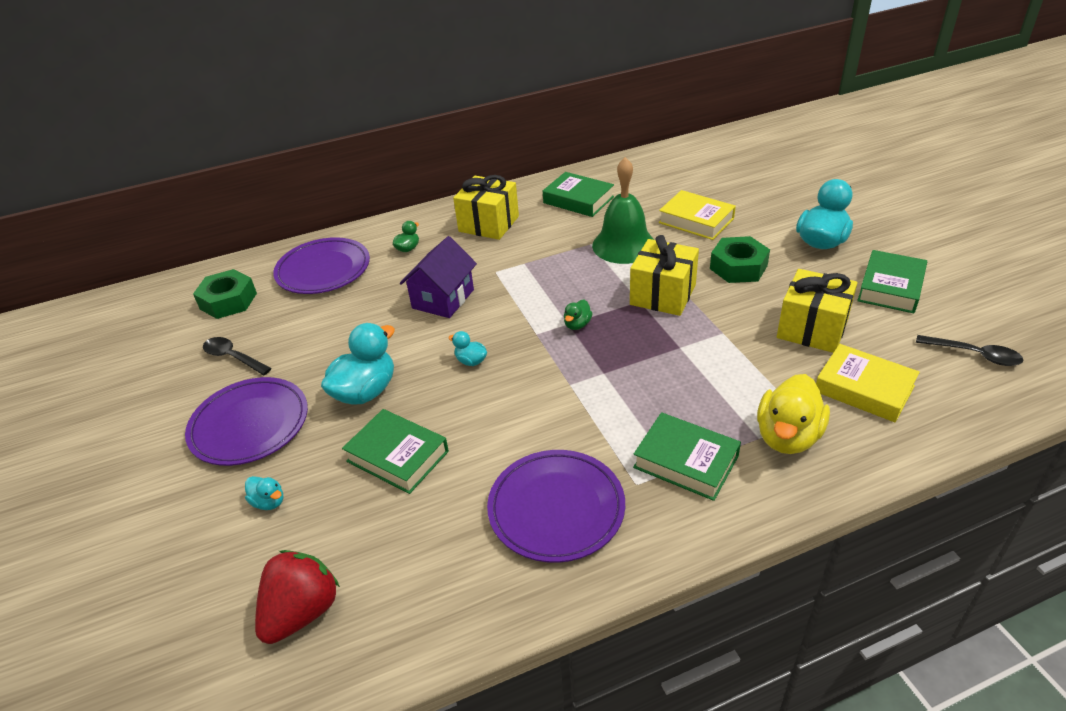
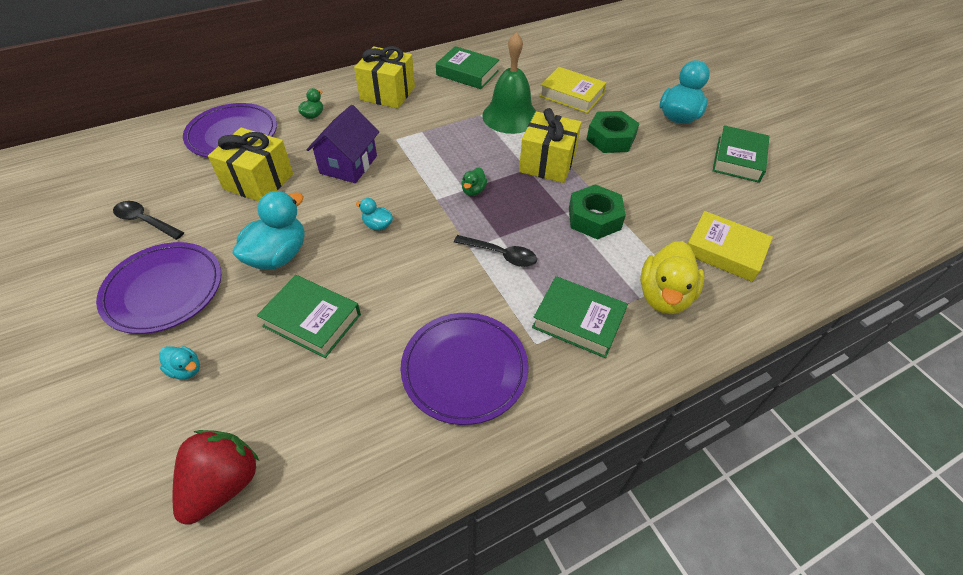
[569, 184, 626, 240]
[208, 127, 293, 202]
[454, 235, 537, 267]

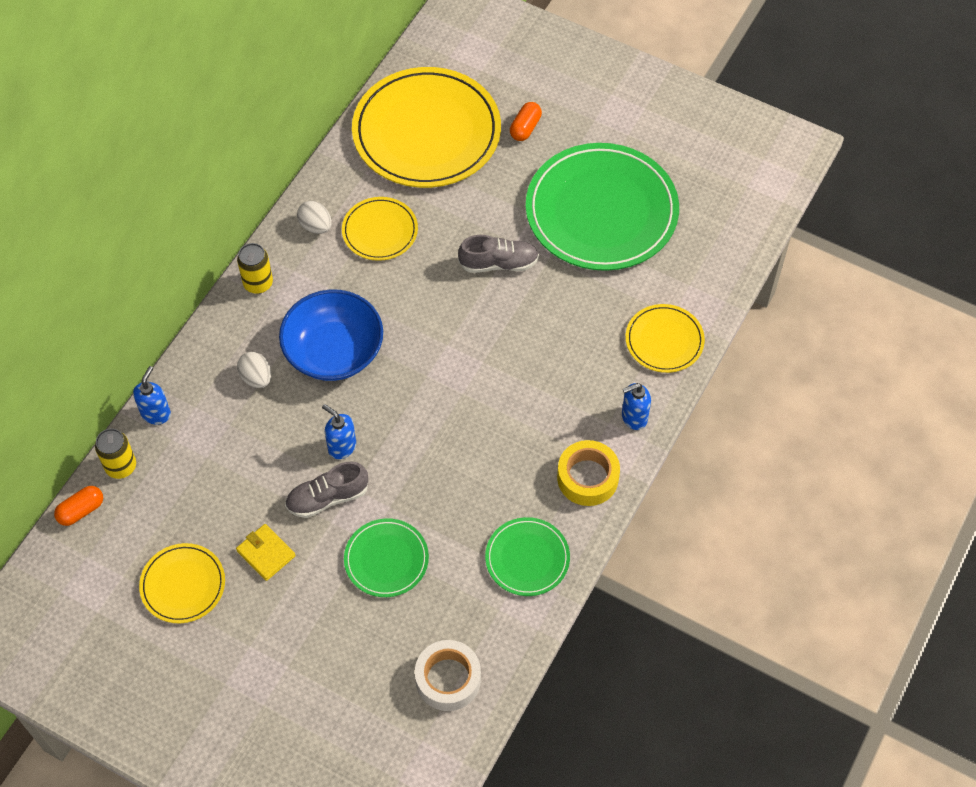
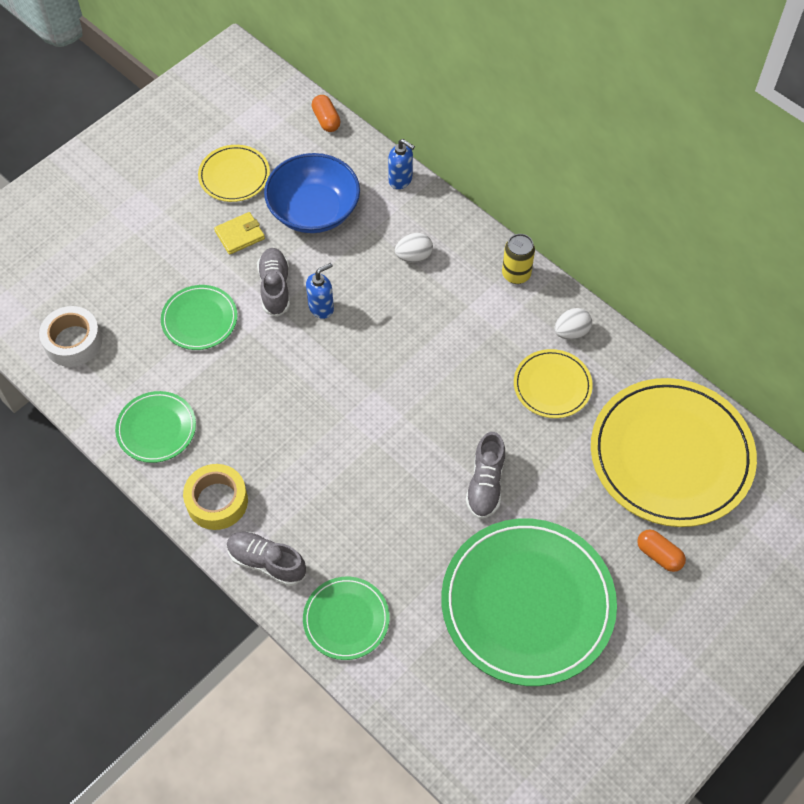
[95, 429, 136, 479] (first image)
[264, 153, 360, 233]
[227, 532, 306, 586]
[303, 577, 390, 660]

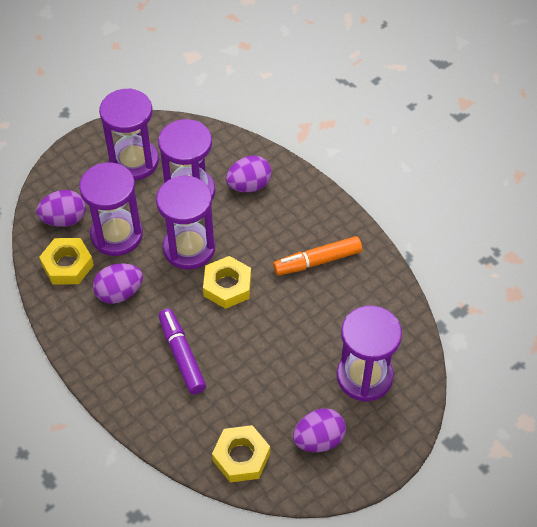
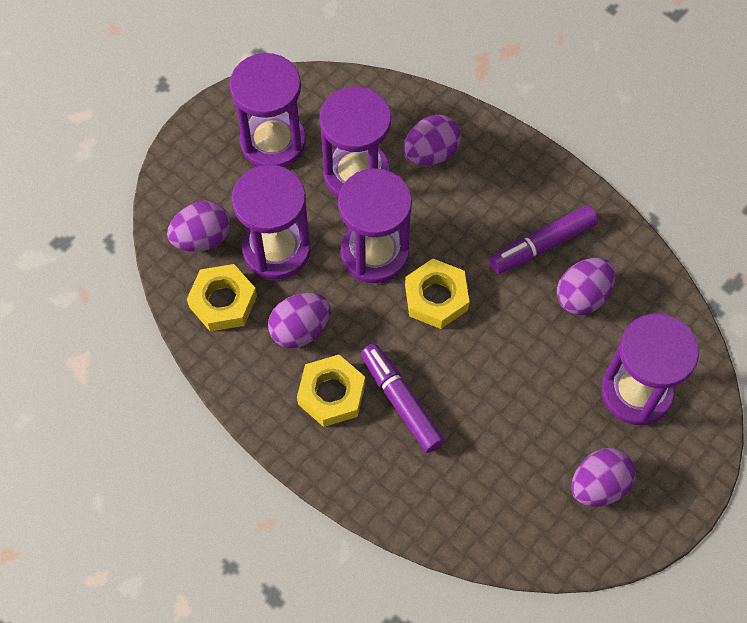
[297, 355, 365, 427]
[489, 205, 598, 274]
[557, 258, 615, 315]

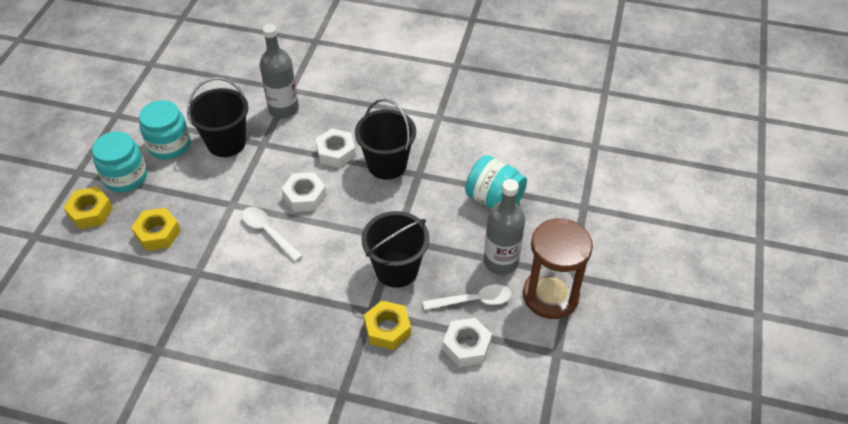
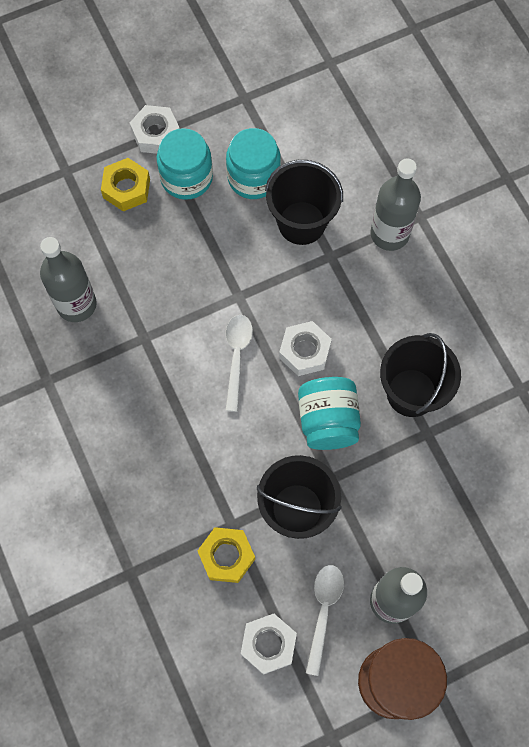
[131, 208, 181, 251] (first image)
[130, 105, 180, 154]
[306, 565, 344, 676]
[298, 377, 361, 450]
[40, 237, 97, 322]

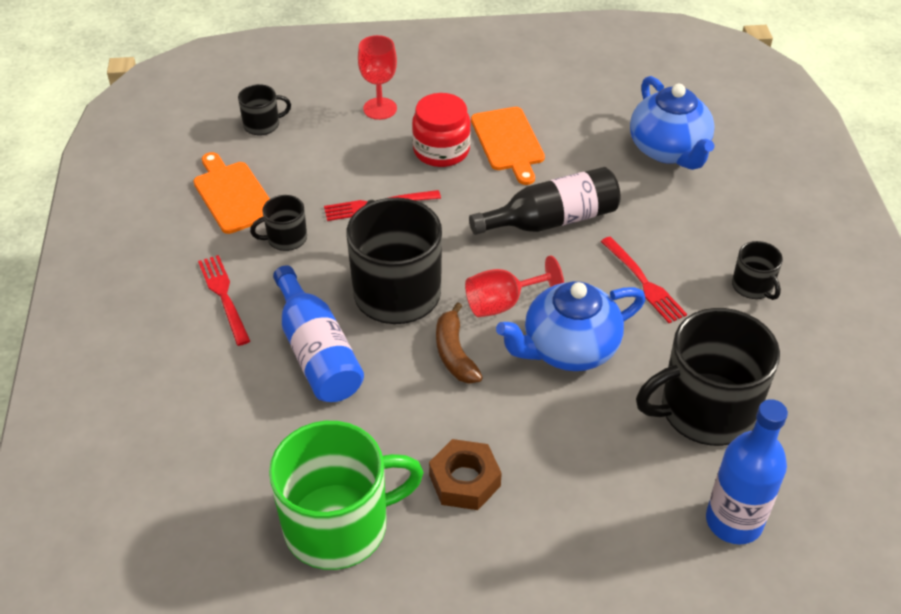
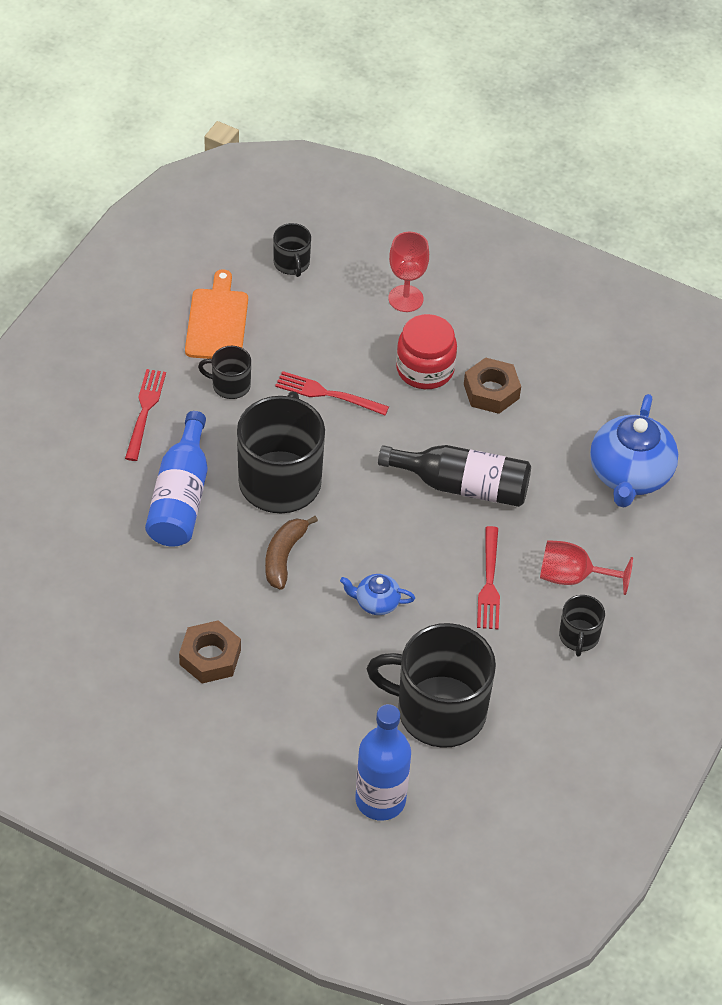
[273, 223, 311, 277]
[269, 421, 424, 570] (first image)
[540, 540, 633, 595]
[464, 357, 521, 414]
[340, 574, 415, 615]

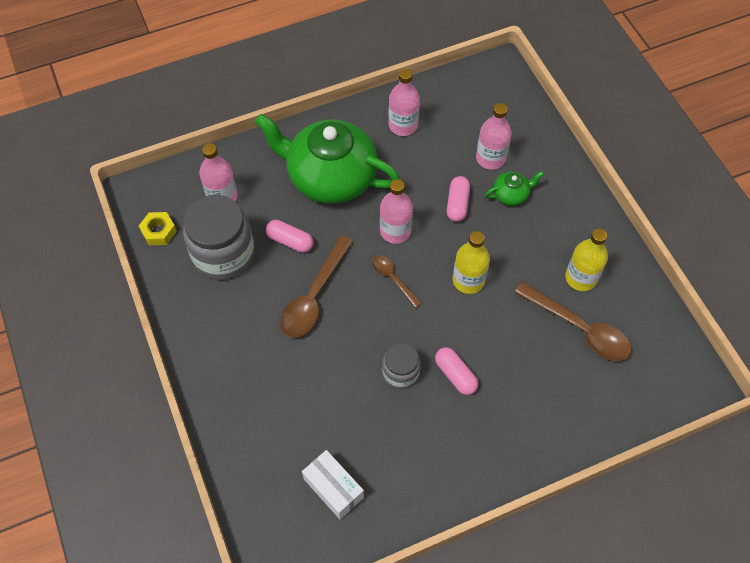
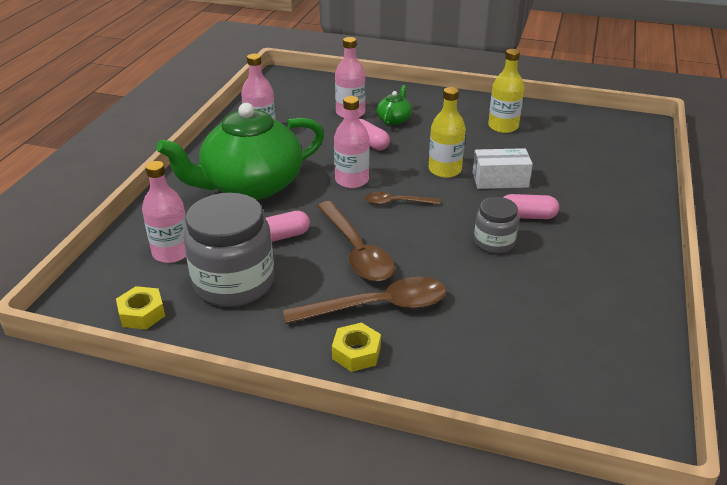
[472, 148, 533, 189]
[283, 277, 446, 324]
[332, 322, 381, 372]

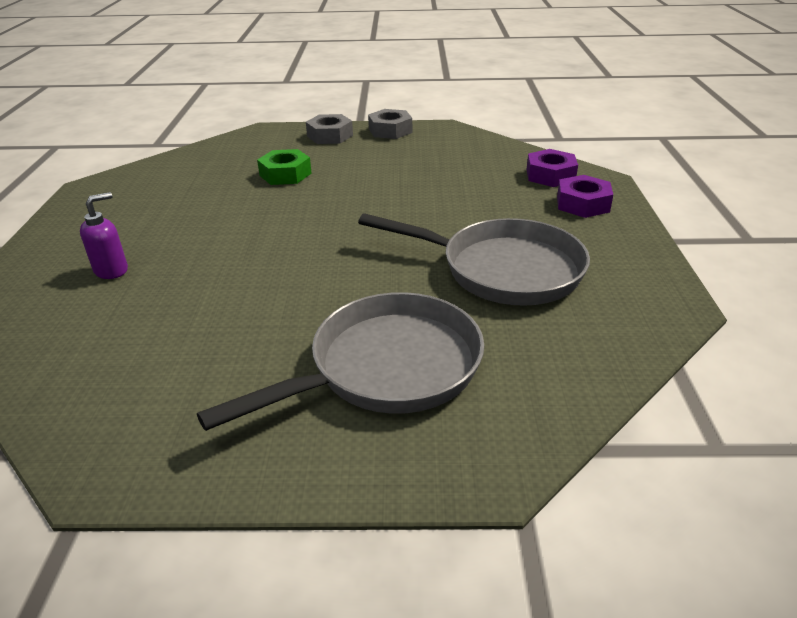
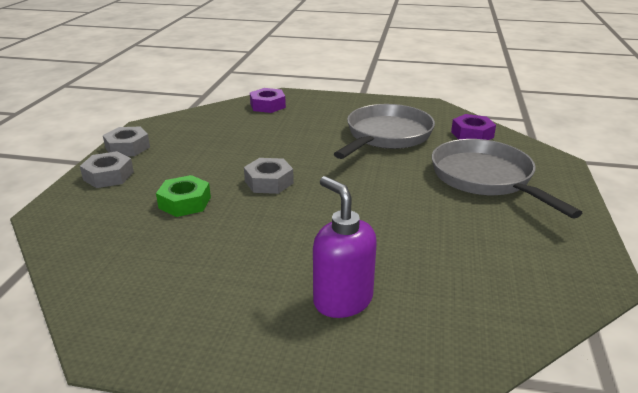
[313, 176, 377, 318]
[451, 114, 496, 140]
[244, 158, 294, 194]

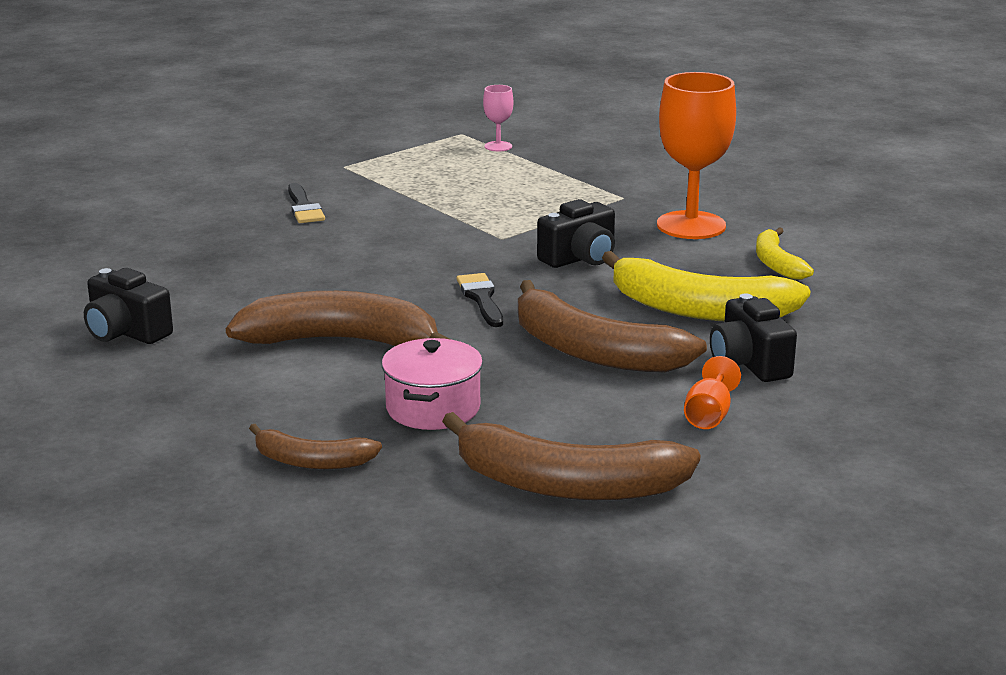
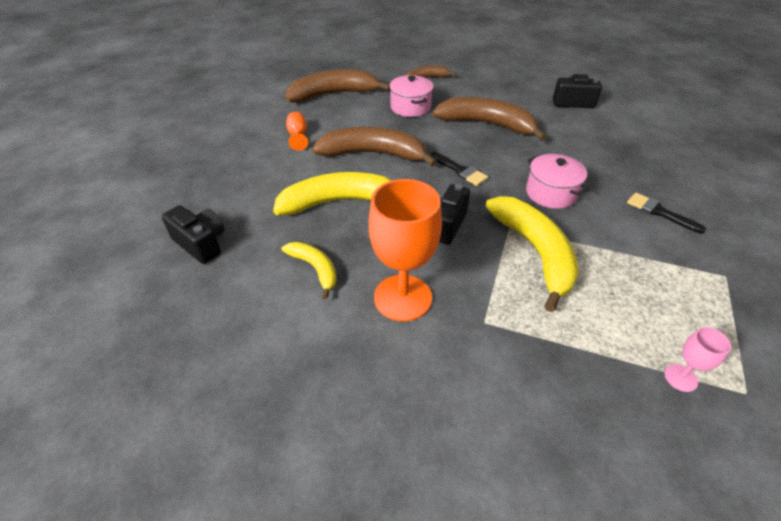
[432, 97, 547, 141]
[162, 205, 224, 264]
[485, 196, 579, 312]
[526, 154, 589, 209]

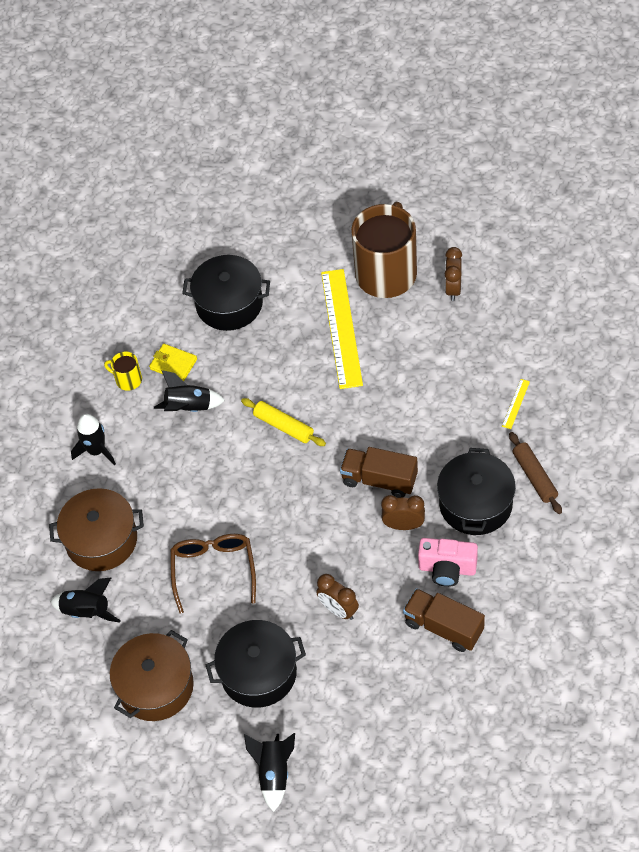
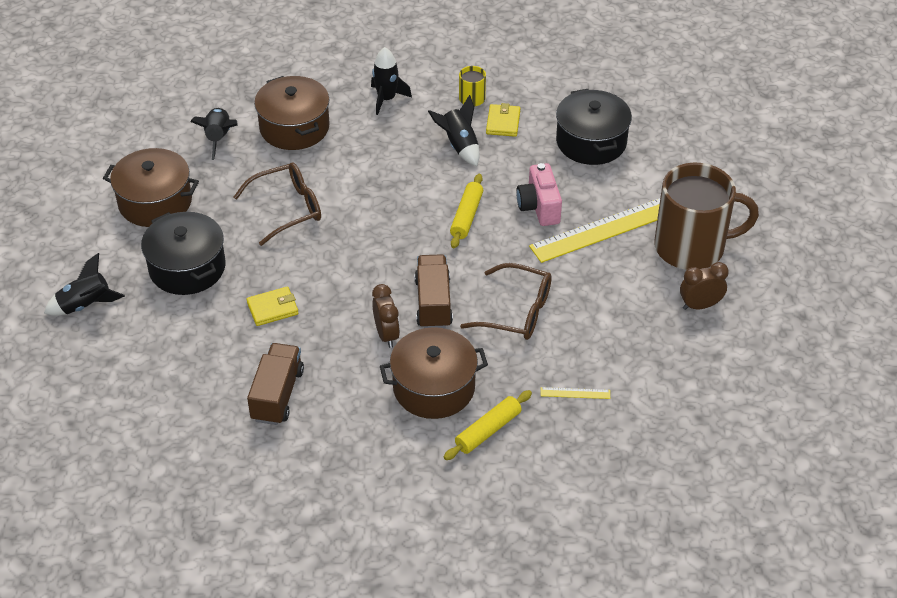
[246, 287, 299, 326]
[516, 163, 562, 226]
[380, 327, 488, 419]
[444, 390, 532, 460]
[460, 263, 552, 340]

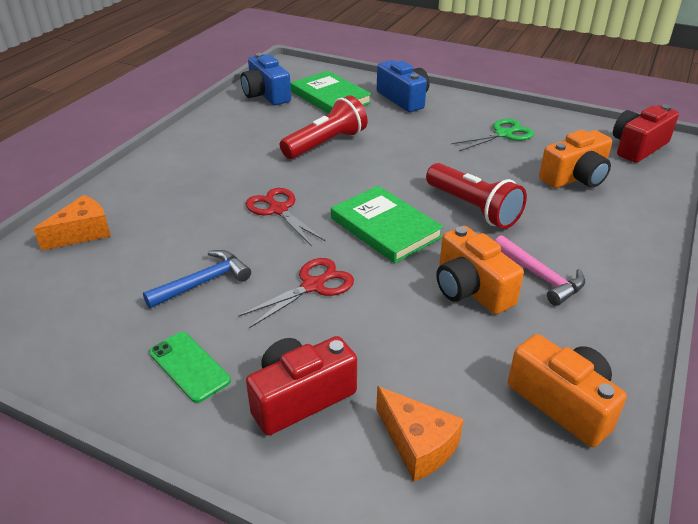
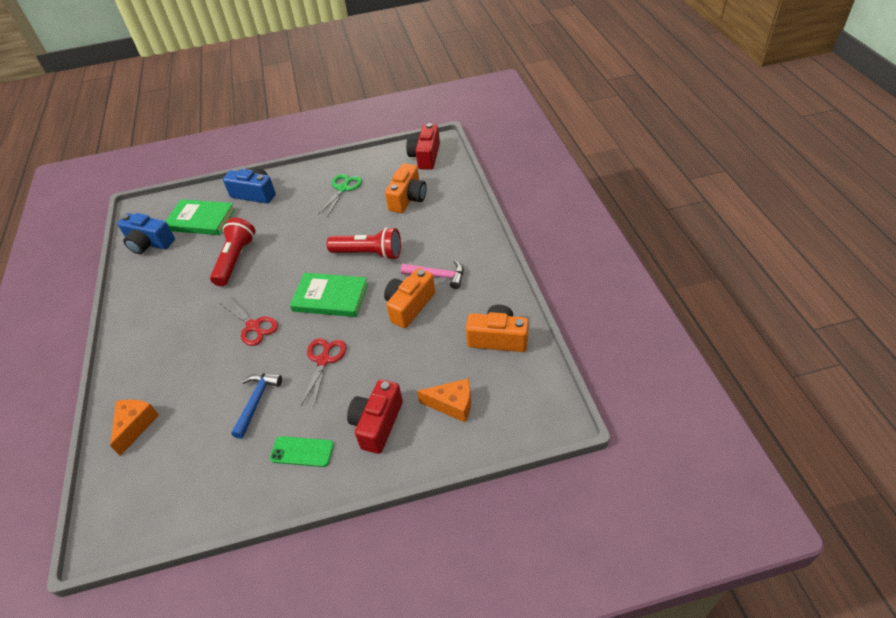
[221, 297, 278, 346]
[384, 268, 435, 328]

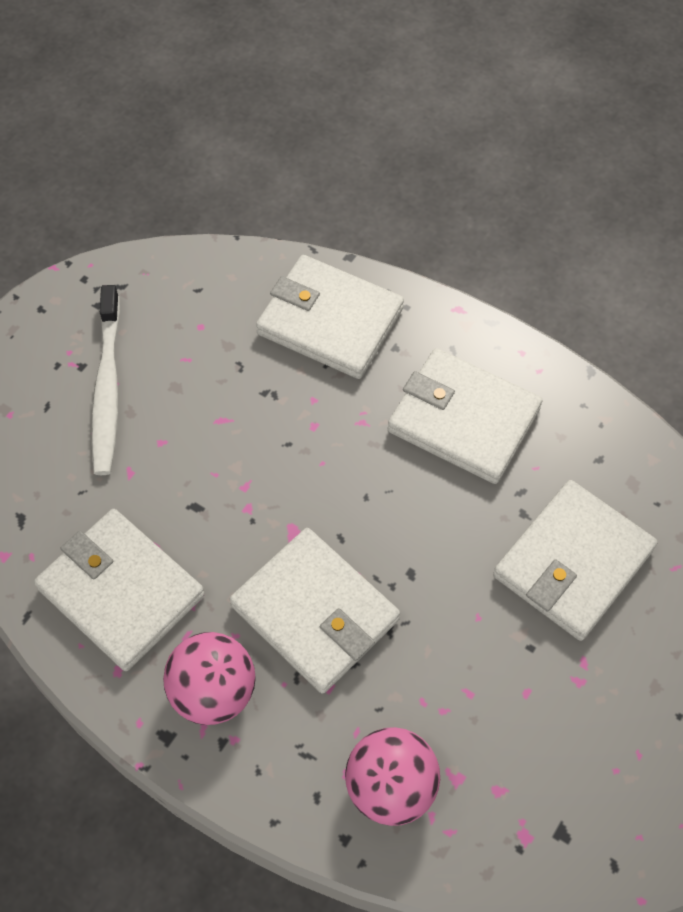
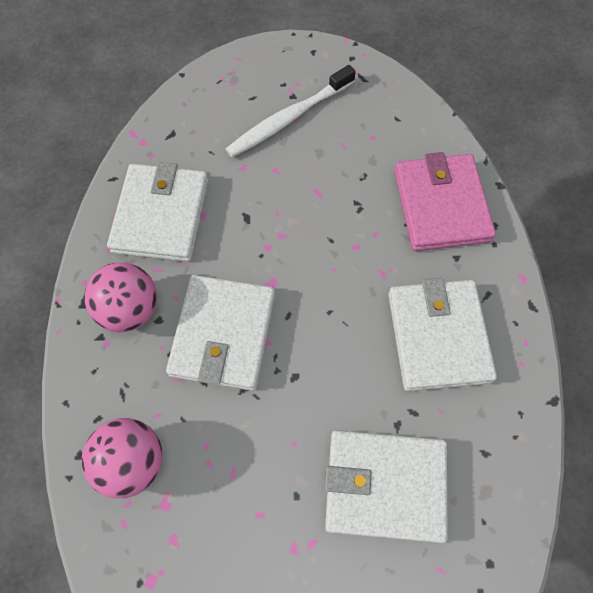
[394, 152, 496, 251]

